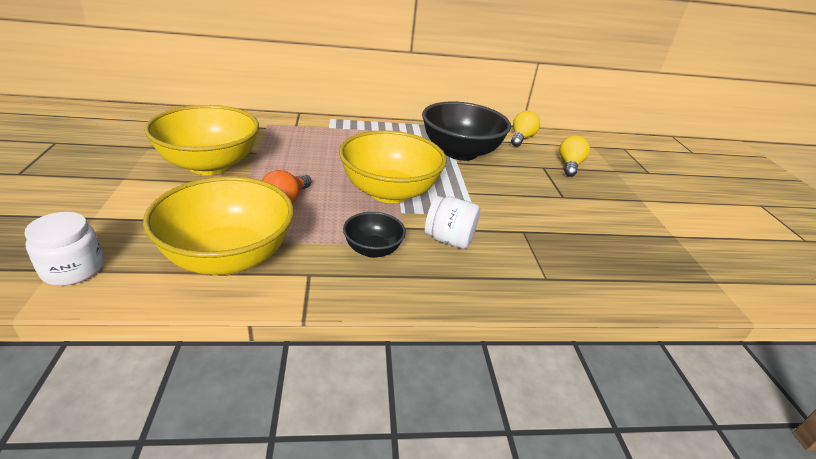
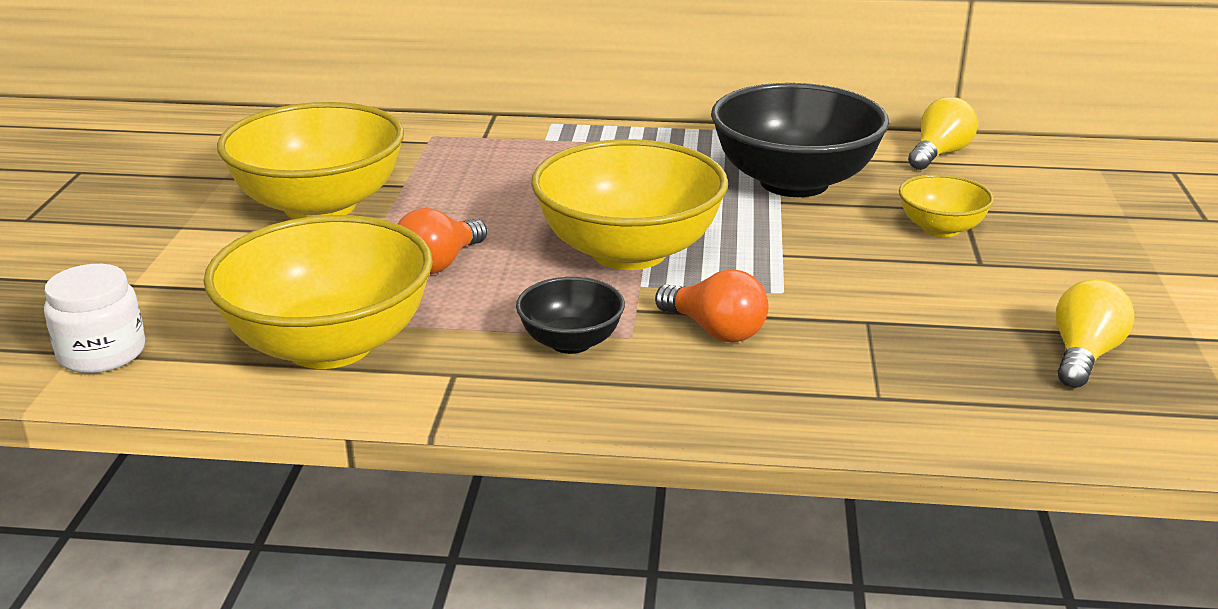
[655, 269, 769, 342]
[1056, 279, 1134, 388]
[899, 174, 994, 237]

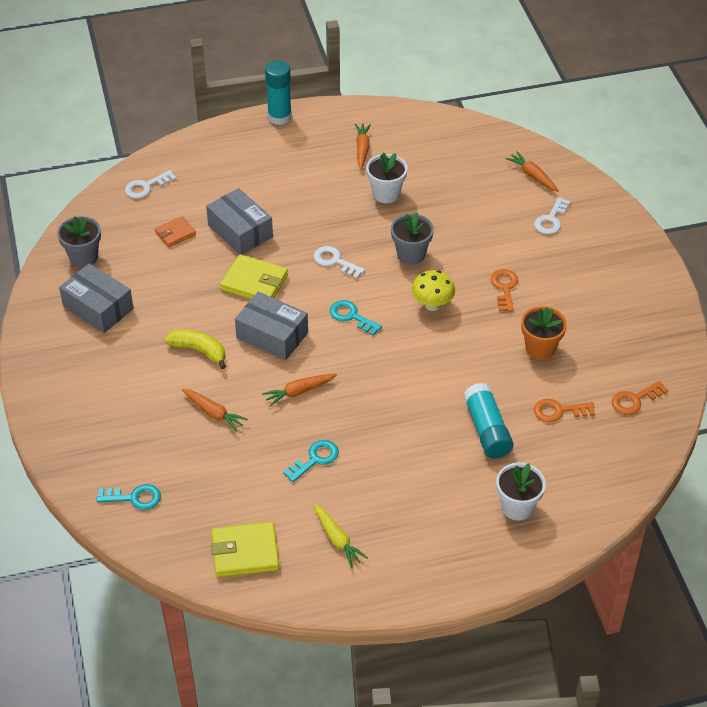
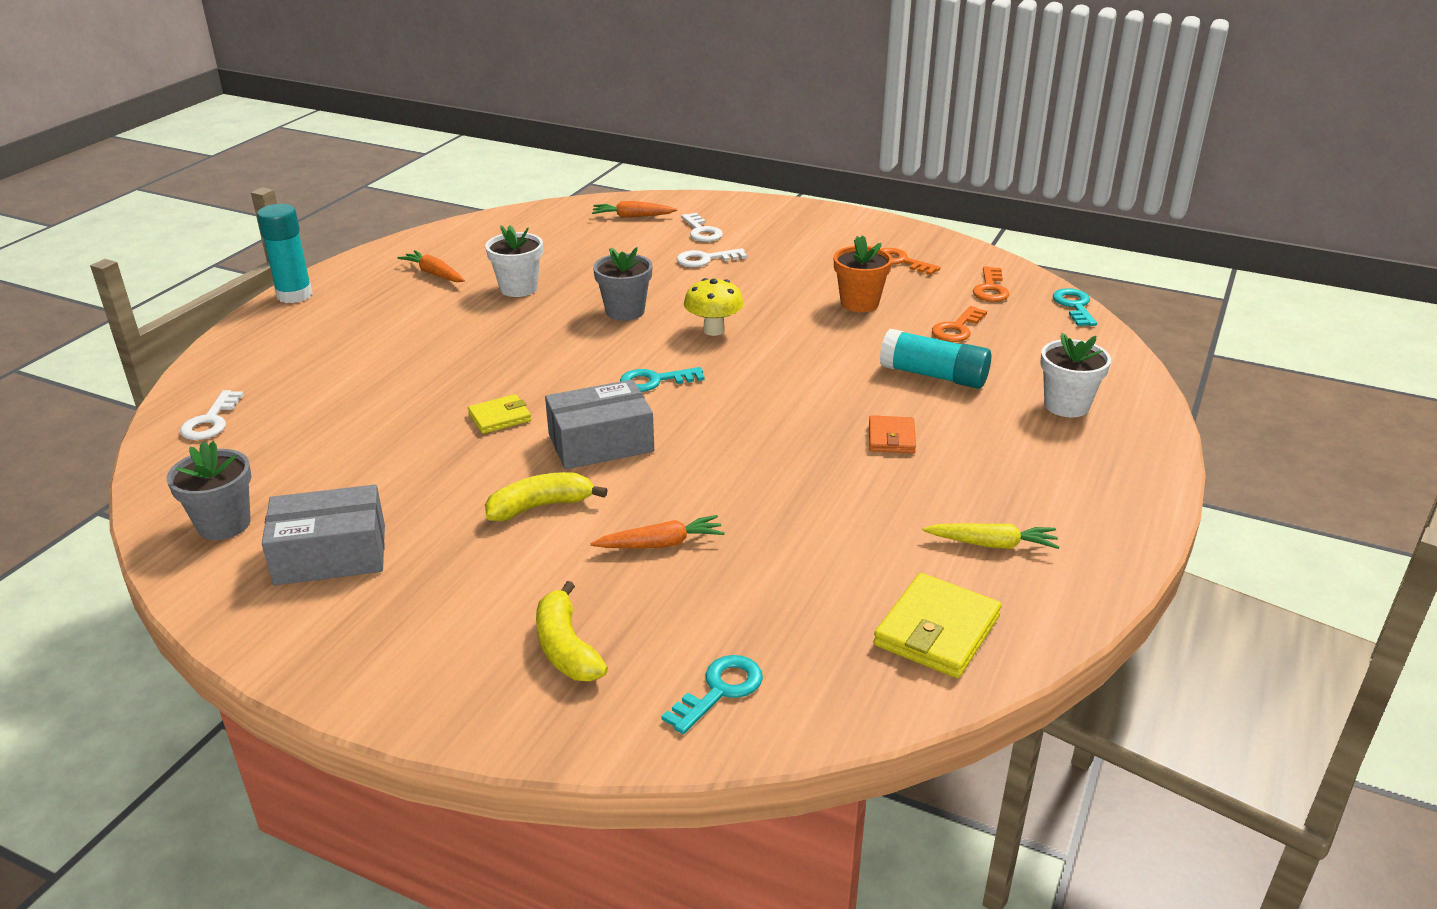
[869, 415, 916, 453]
[206, 188, 273, 255] (first image)
[468, 394, 531, 434]
[262, 374, 337, 407] (first image)
[1053, 288, 1097, 326]
[677, 248, 747, 267]
[882, 248, 941, 275]
[536, 581, 608, 681]

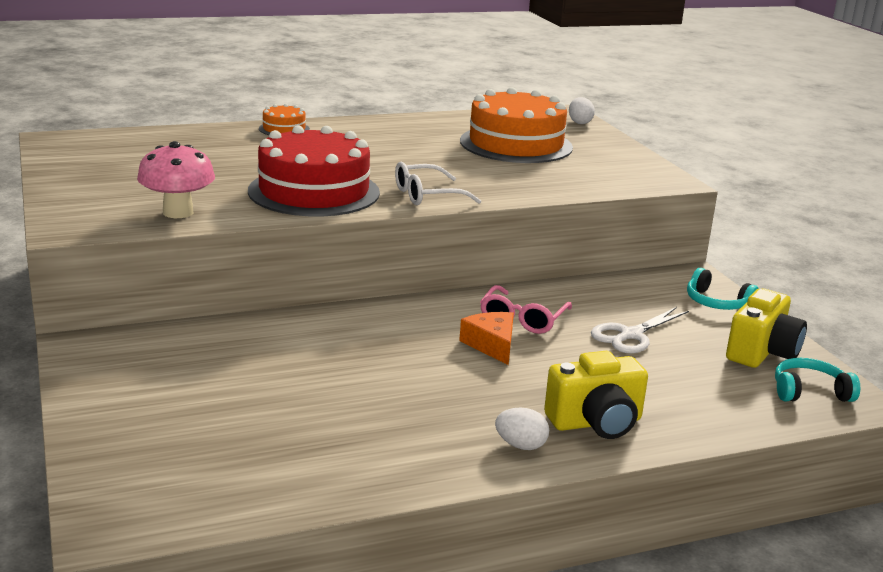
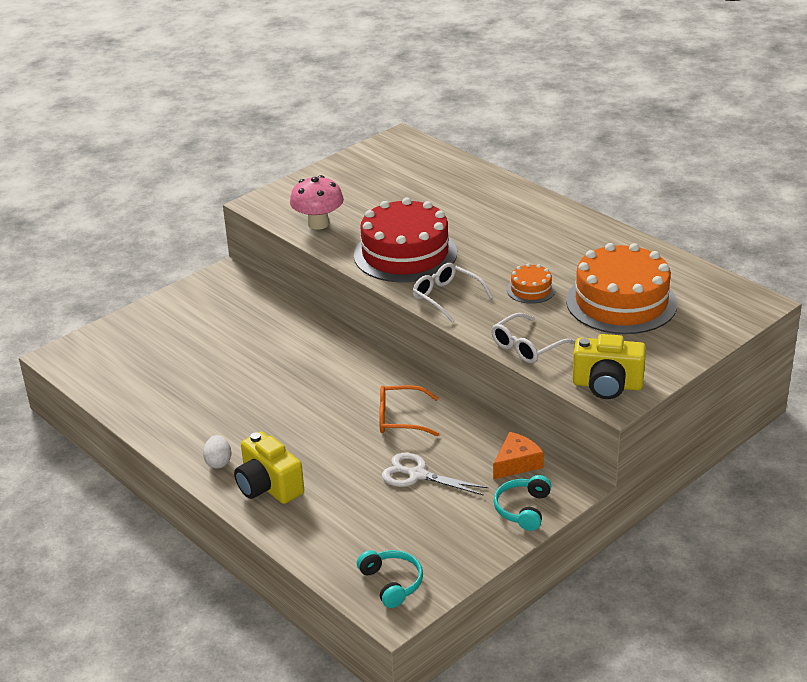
[507, 263, 555, 304]
[493, 432, 544, 479]
[379, 385, 439, 436]
[569, 97, 595, 124] (first image)
[572, 334, 646, 399]
[491, 313, 576, 363]

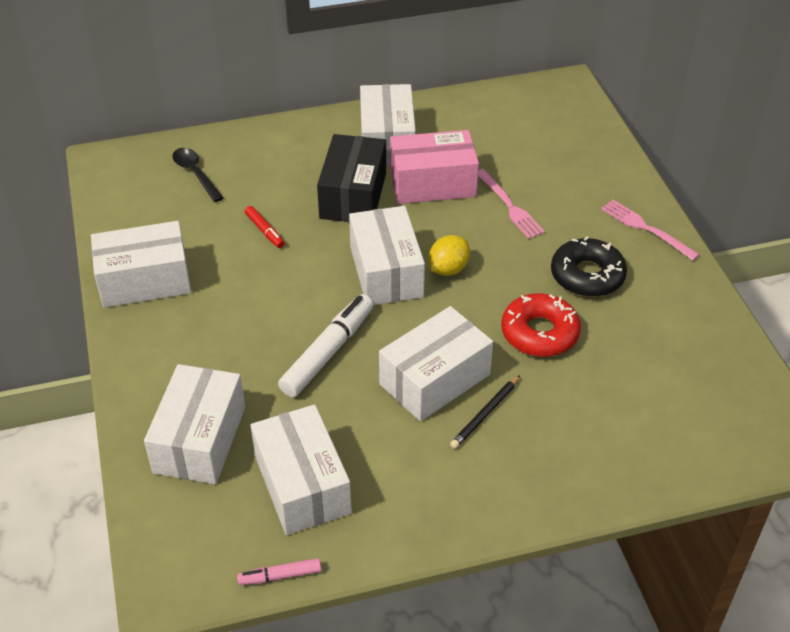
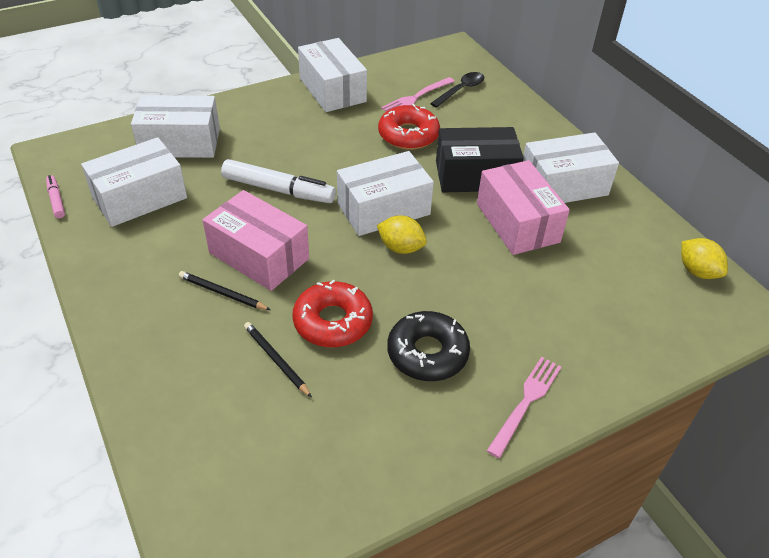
[378, 104, 440, 150]
[203, 190, 309, 291]
[381, 77, 455, 111]
[244, 322, 312, 398]
[681, 238, 728, 279]

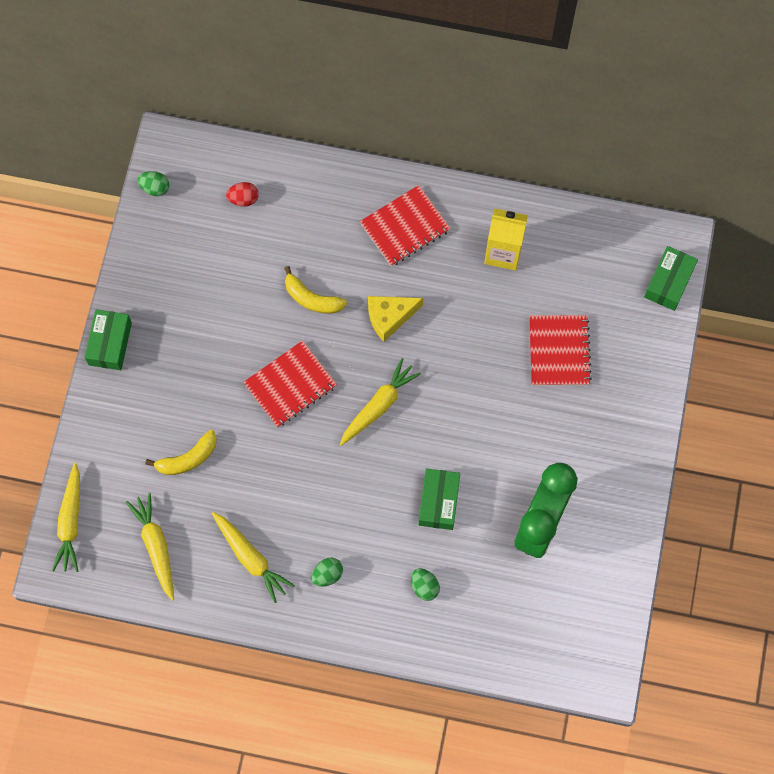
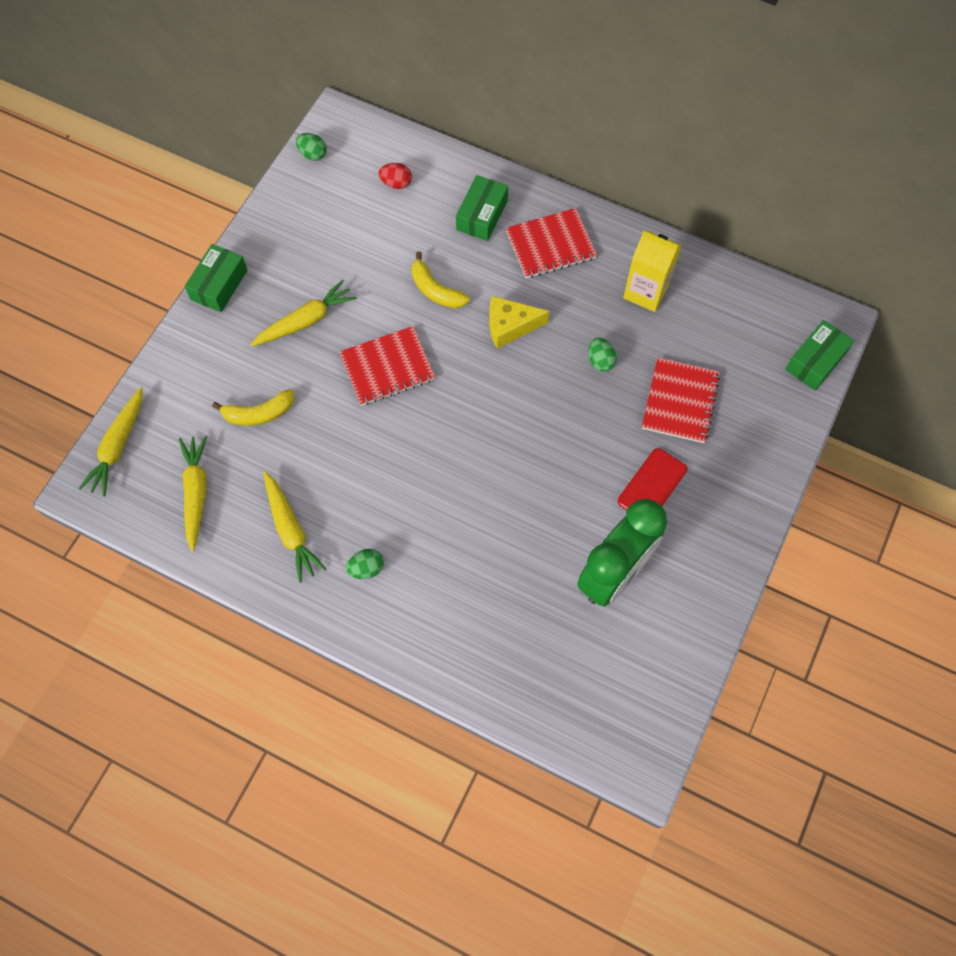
[251, 280, 357, 346]
[588, 337, 617, 372]
[456, 175, 508, 241]
[618, 448, 687, 510]

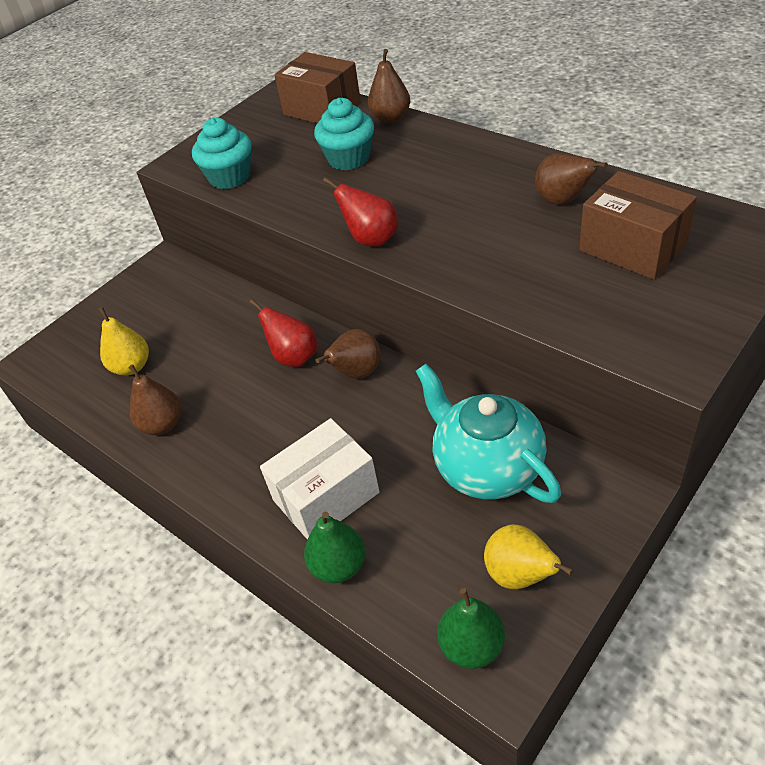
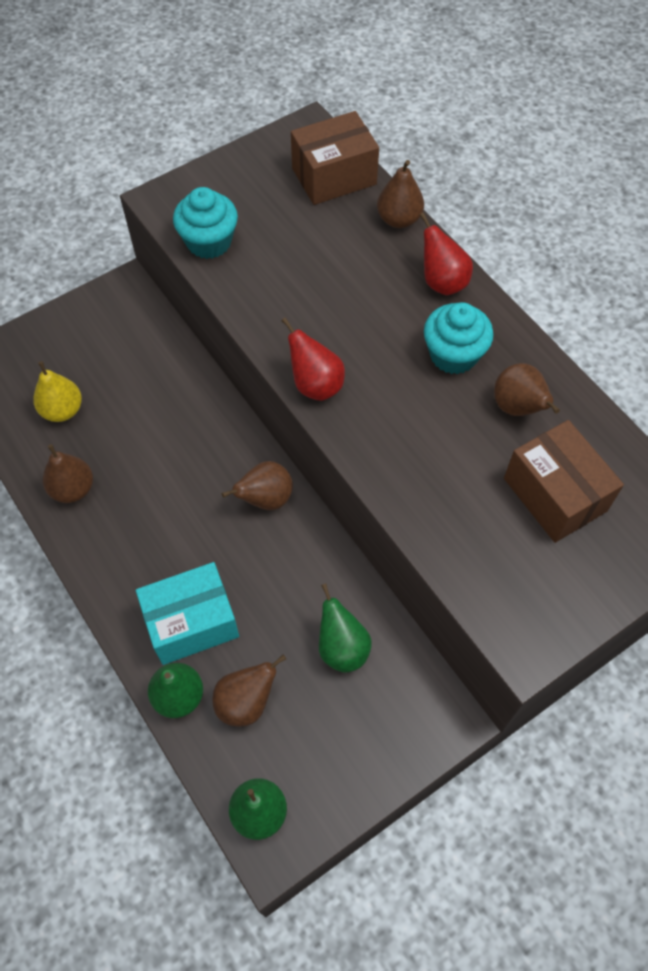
[419, 213, 473, 295]
[136, 562, 239, 665]
[291, 111, 379, 205]
[424, 302, 494, 374]
[319, 583, 371, 673]
[484, 524, 574, 589] (first image)
[212, 655, 286, 727]

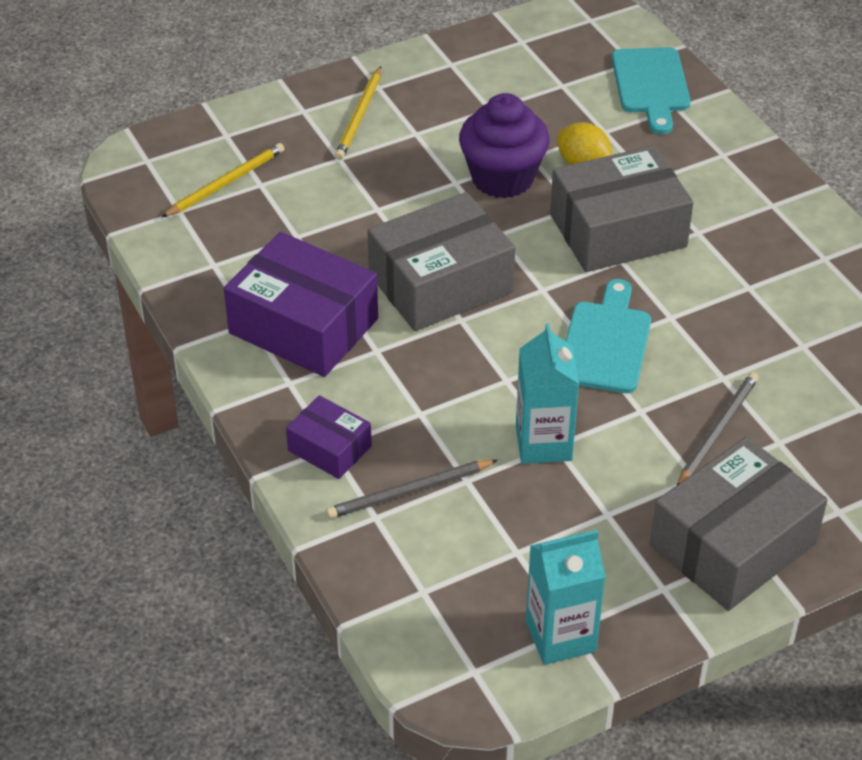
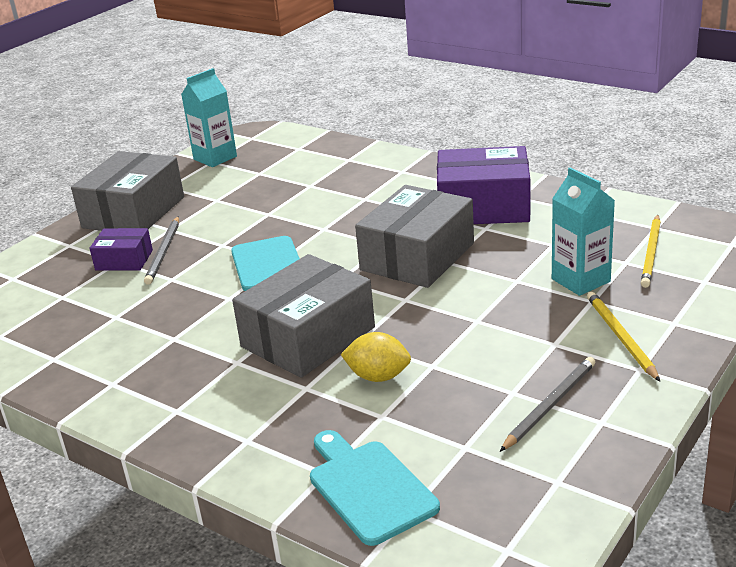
[89, 228, 153, 270]
[500, 357, 595, 452]
[459, 93, 550, 199] (first image)
[552, 167, 615, 296]

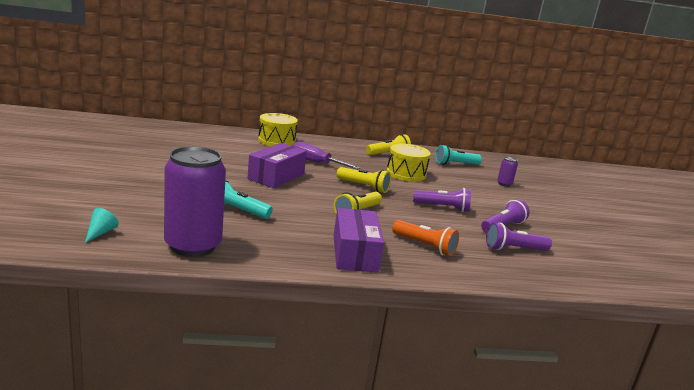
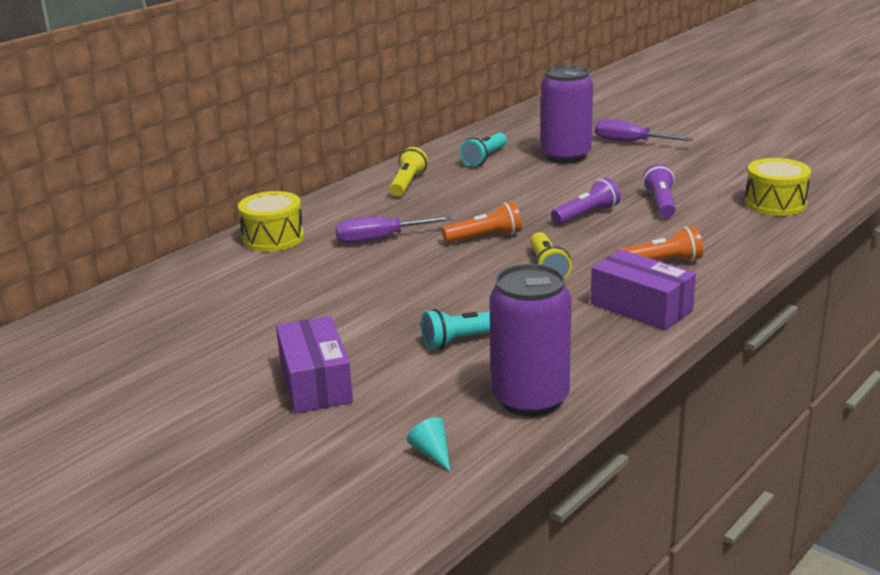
[276, 316, 353, 413]
[442, 202, 522, 243]
[745, 158, 811, 216]
[486, 223, 552, 251] (first image)
[541, 65, 593, 163]
[595, 119, 694, 142]

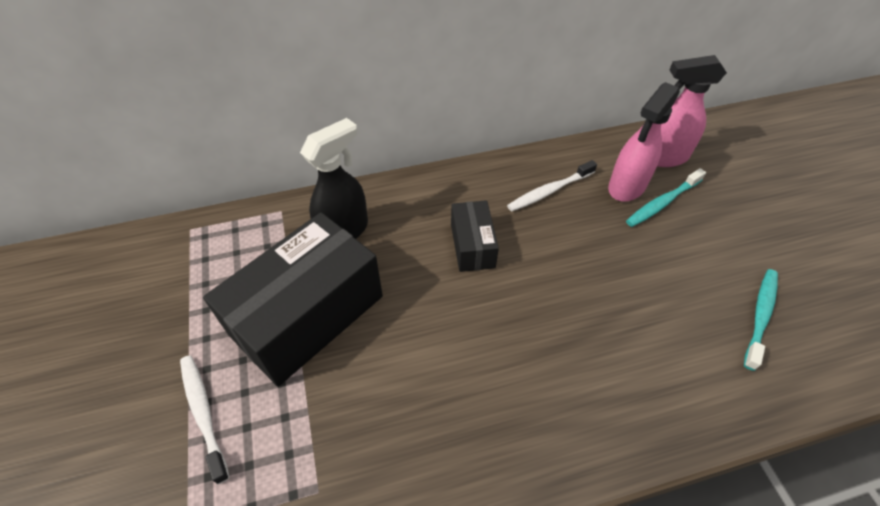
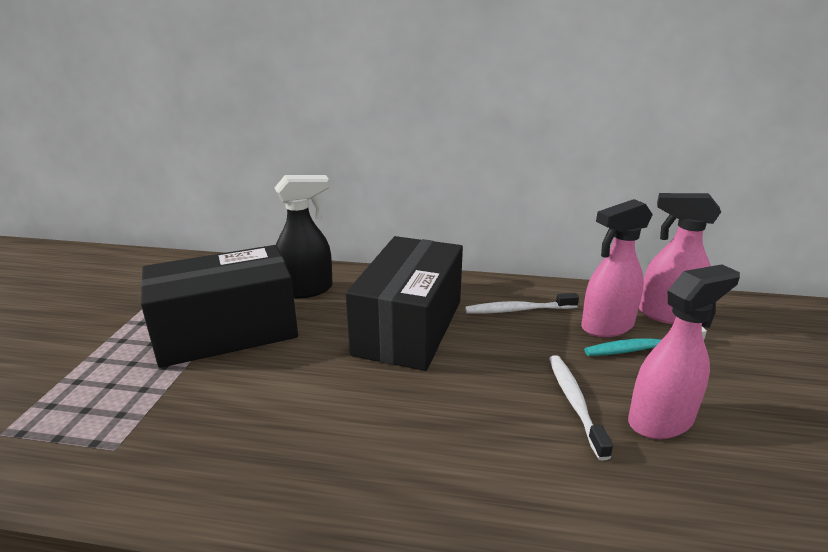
[549, 355, 613, 460]
[346, 236, 463, 371]
[744, 269, 778, 371] (first image)
[628, 264, 740, 439]

